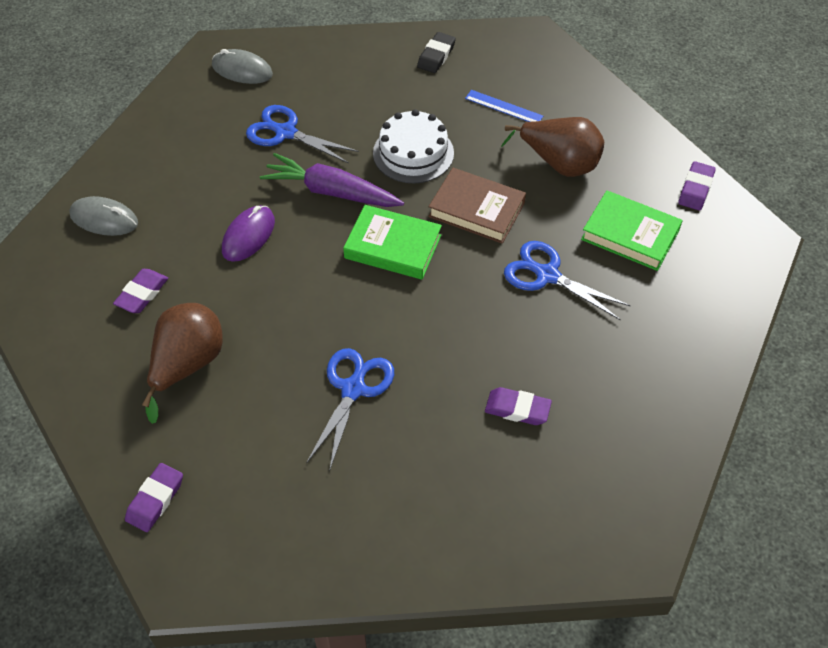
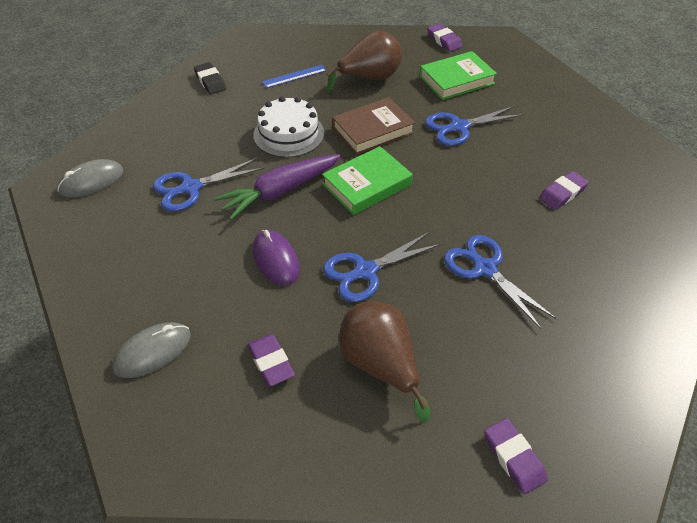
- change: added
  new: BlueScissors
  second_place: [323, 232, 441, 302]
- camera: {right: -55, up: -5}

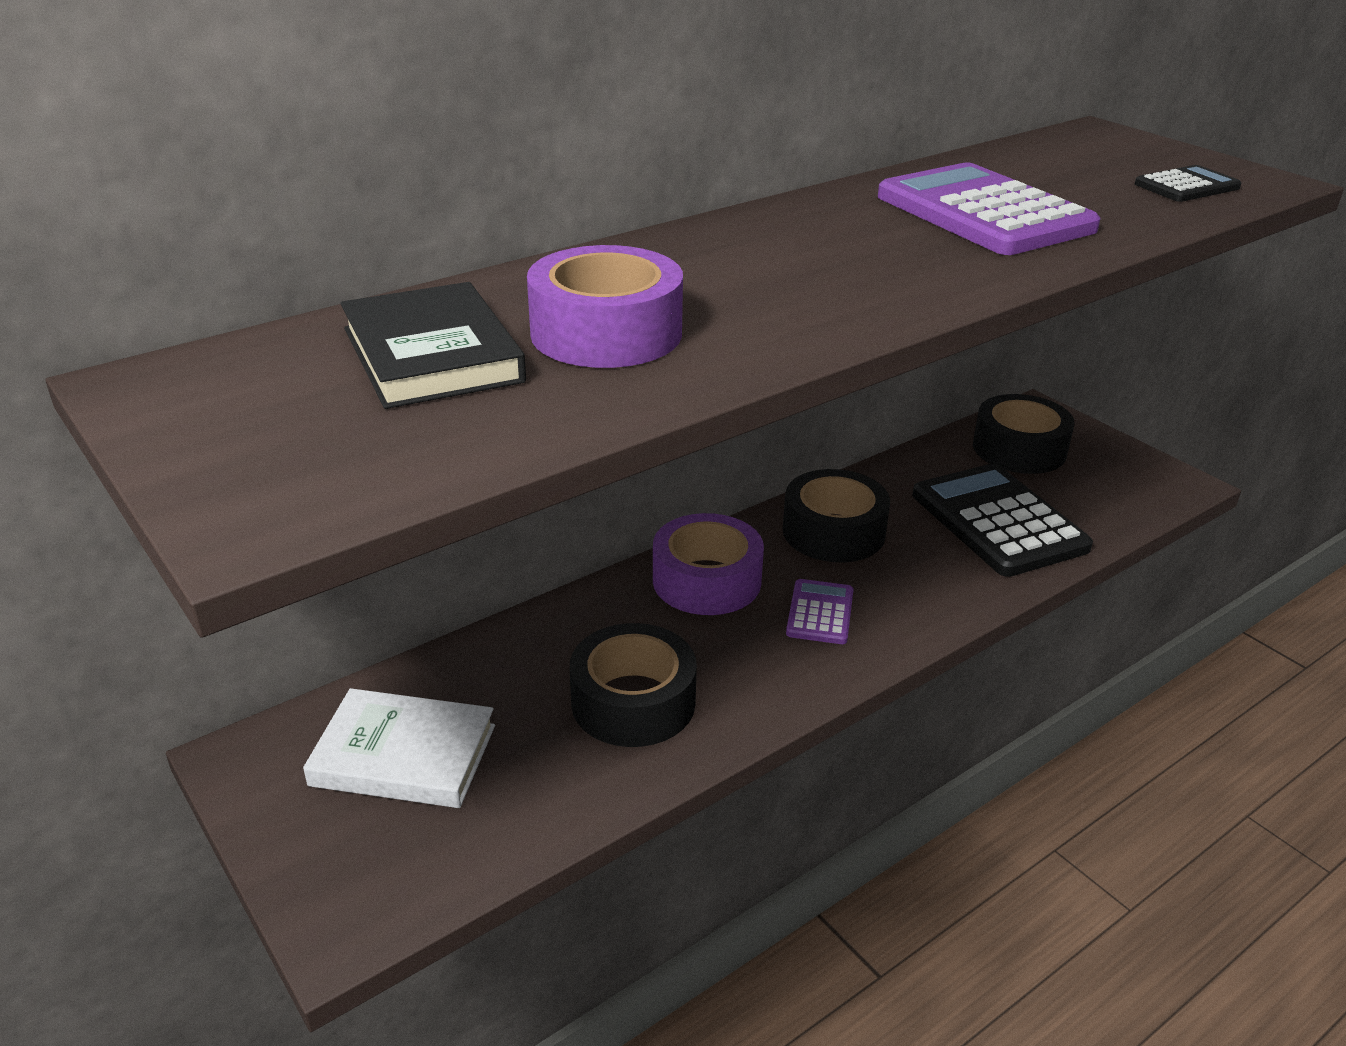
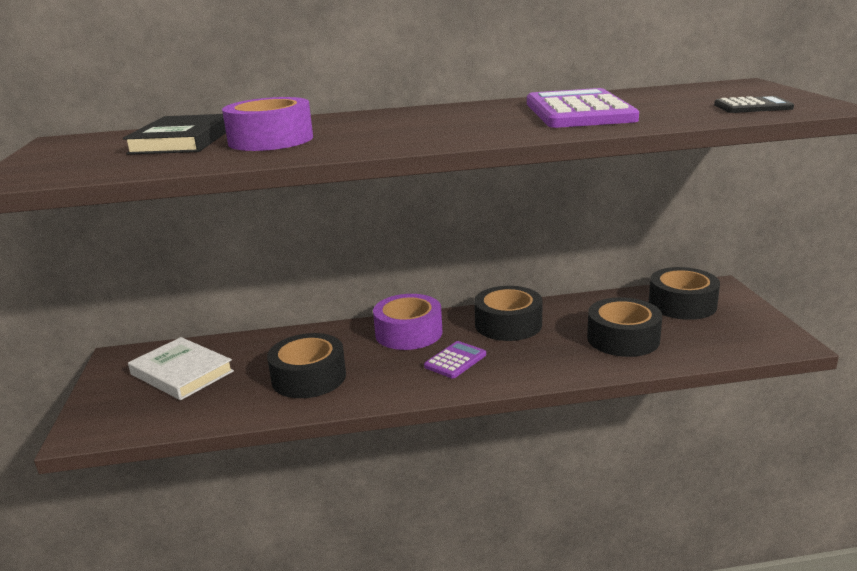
- change: replaced
  old: BlackAddingMachine
  new: BlackTape
  first_place: [913, 463, 1093, 577]
  second_place: [587, 297, 662, 357]
- camera: {right: 30, up: -10}

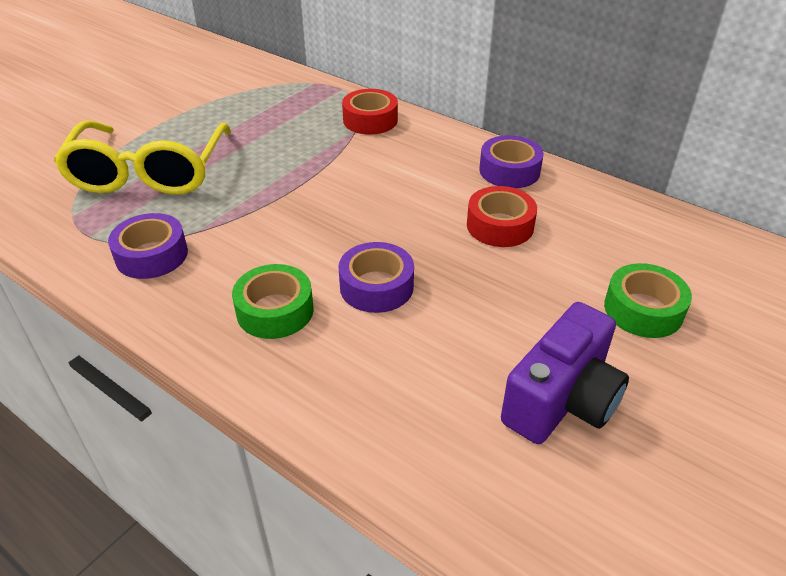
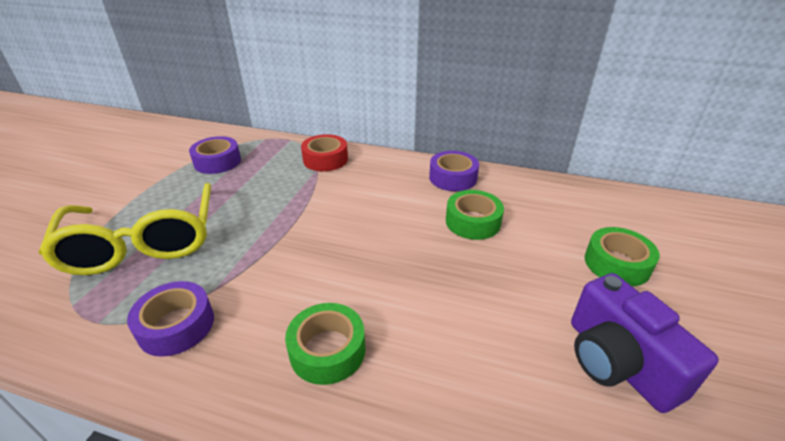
- change: moved
  old: RoyalPurpleTape
  first_place: [338, 242, 414, 313]
  second_place: [189, 136, 241, 174]
- change: recoloured
  old: RedTape
  new: EmeraldTape
  first_place: [467, 186, 537, 247]
  second_place: [446, 190, 504, 240]
- change: turned
  old: RoyalPurpleCompactCamera
  first_place: [501, 302, 629, 444]
  second_place: [571, 273, 719, 413]
  degrees: 135
- camera: {right: -20, up: -5}

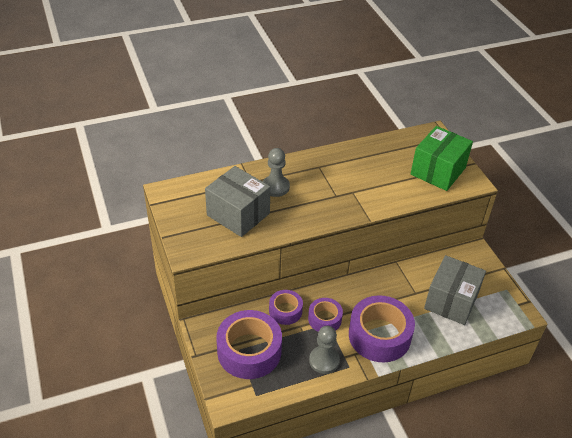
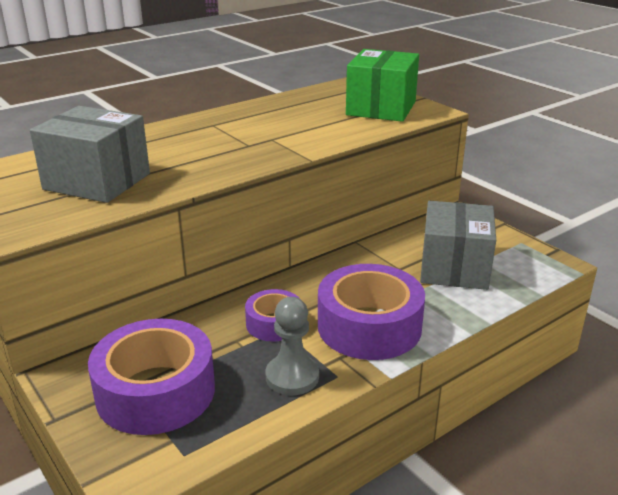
- change: removed
  old: AshGreyPawn
  first_place: [263, 148, 290, 197]
- change: removed
  old: RoyalPurpleTape
  first_place: [269, 290, 303, 325]
- camera: {right: -15, up: -15}

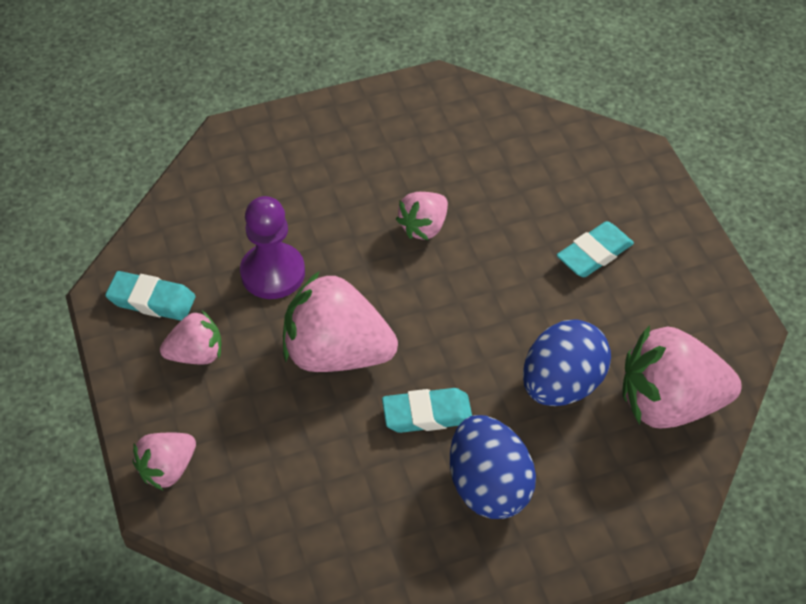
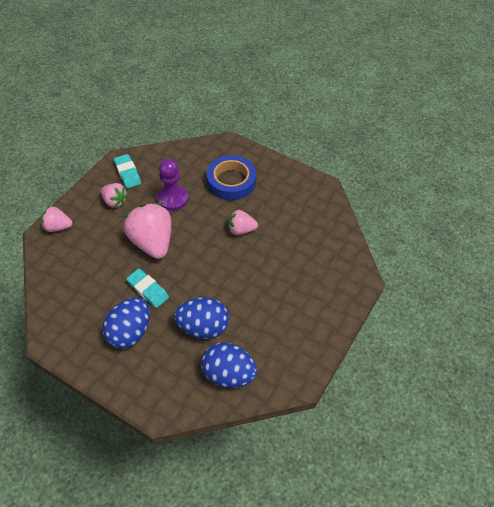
- change: removed
  old: AquaPencilEraser
  first_place: [557, 221, 634, 277]
- change: added
  new: BlueTape
  second_place: [206, 155, 256, 200]
- change: replaced
  old: RosyBerry
  new: BlueEgg
  first_place: [623, 325, 742, 429]
  second_place: [201, 342, 257, 388]
- camera: {right: 50, up: 0}

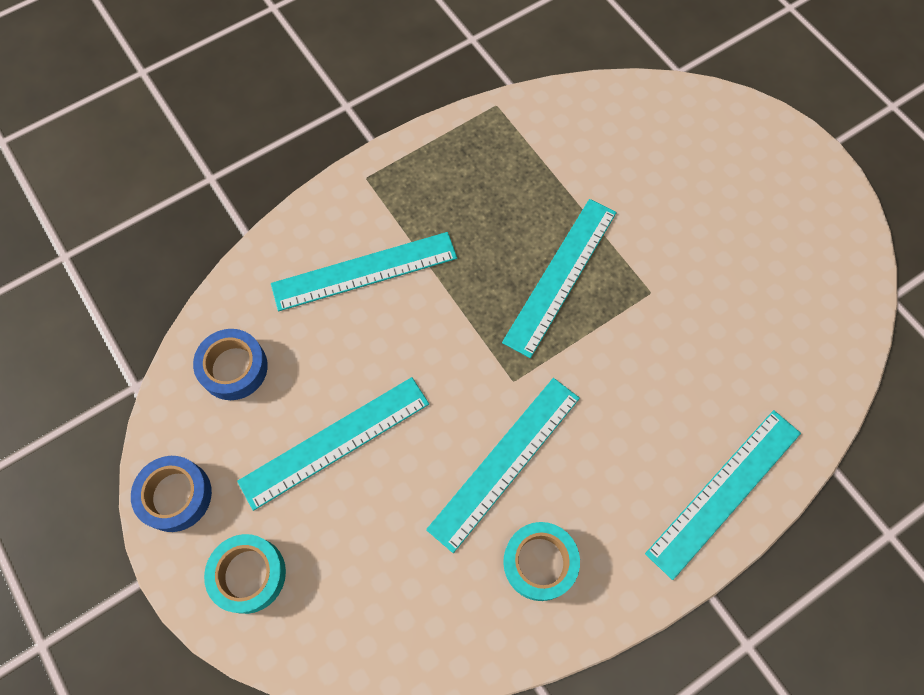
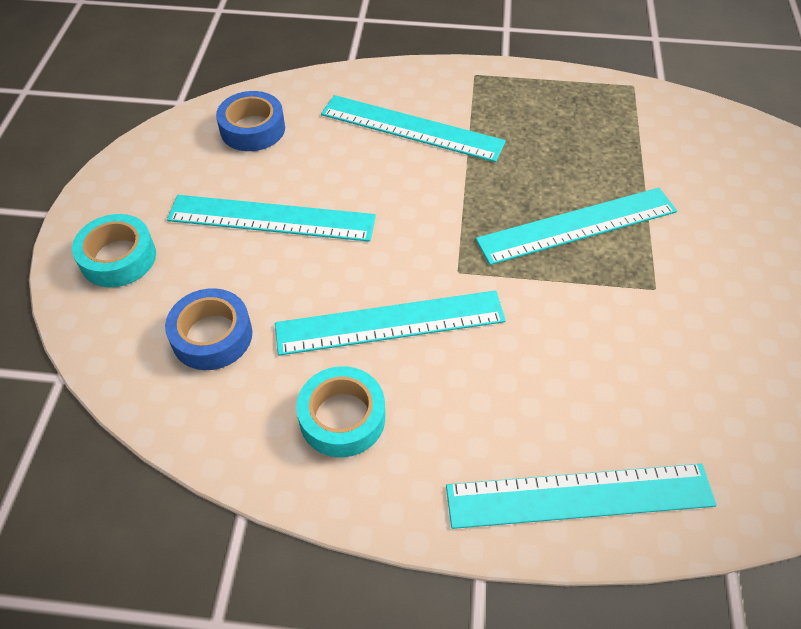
- change: moved
  old: BlueTape
  first_place: [131, 456, 212, 532]
  second_place: [165, 288, 252, 370]
- camera: {right: 40, up: -15}

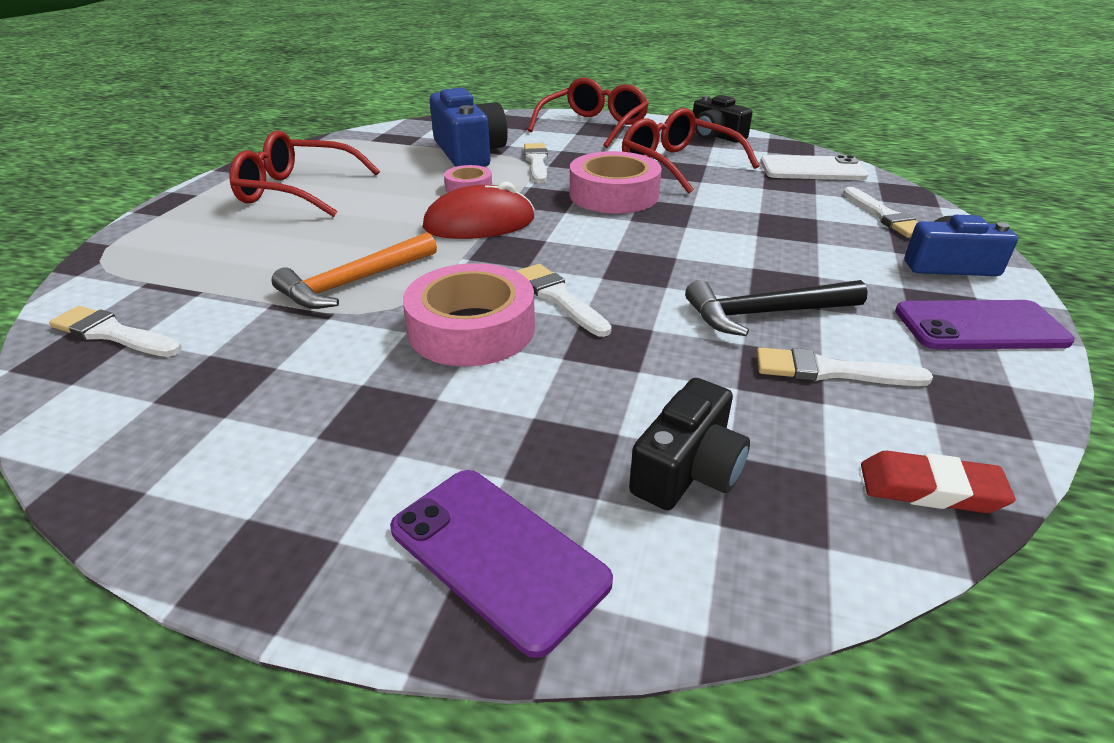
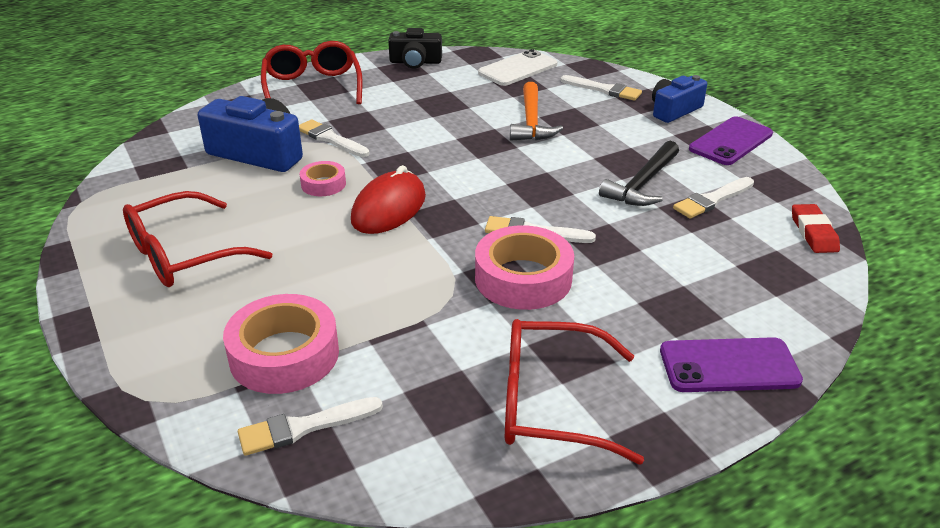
- change: removed
  old: BlackCompactCamera
  first_place: [629, 378, 750, 510]
- change: moved
  old: OrangeCarpenter'sHammer
  first_place: [272, 232, 437, 309]
  second_place: [510, 82, 563, 141]
- change: moved
  old: RosyTape
  first_place: [570, 151, 662, 213]
  second_place: [223, 294, 339, 394]
- change: moved
  old: RedEyeglasses
  first_place: [622, 108, 759, 194]
  second_place: [505, 319, 644, 465]
- change: turned
  old: RedPencilEraser
  first_place: [861, 451, 1016, 513]
  second_place: [792, 204, 840, 253]
  degrees: -60
- camera: {right: -45, up: 0}

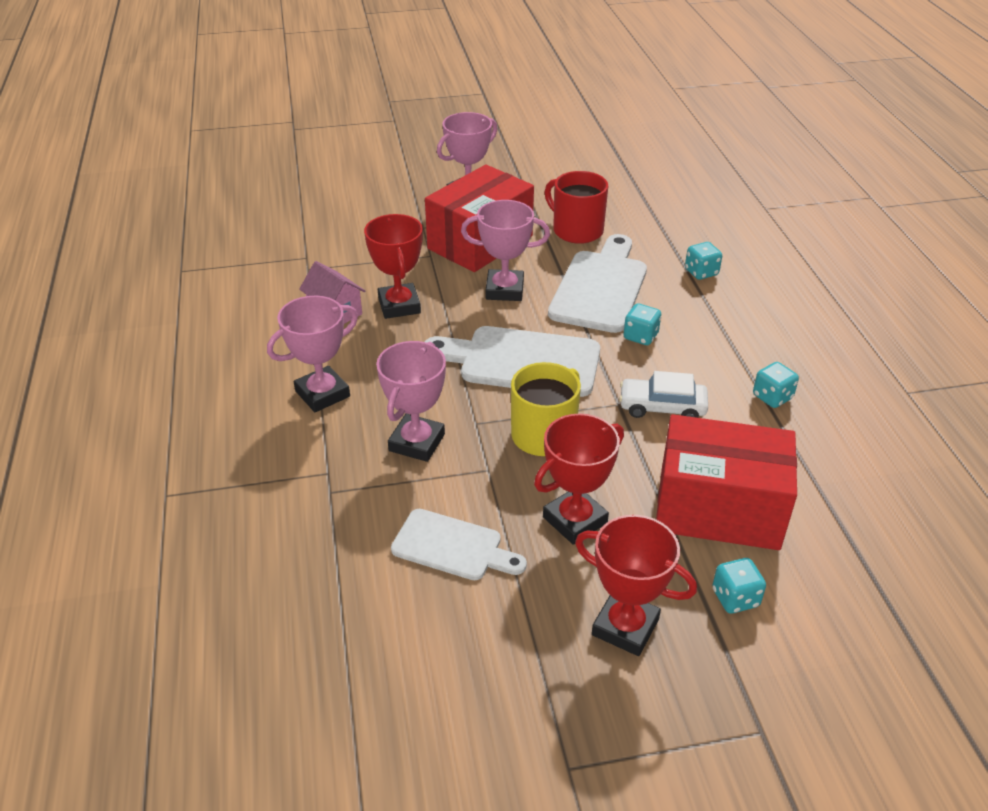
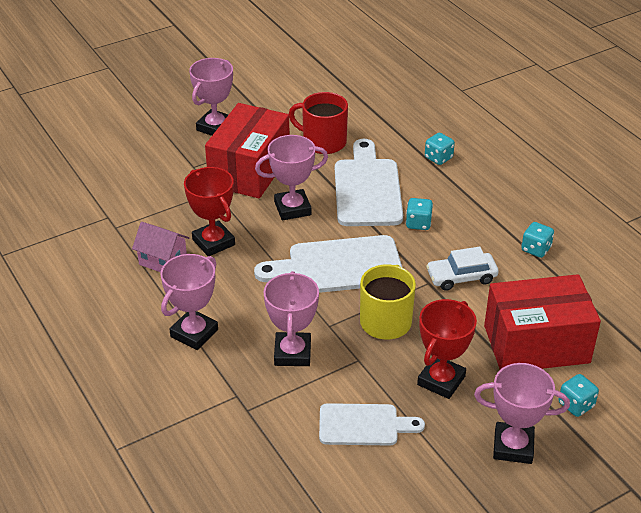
- change: recoloured
  old: RedTrophy
  new: RosyTrophy
  first_place: [575, 515, 697, 656]
  second_place: [474, 363, 570, 464]
- camera: {right: -20, up: 0}

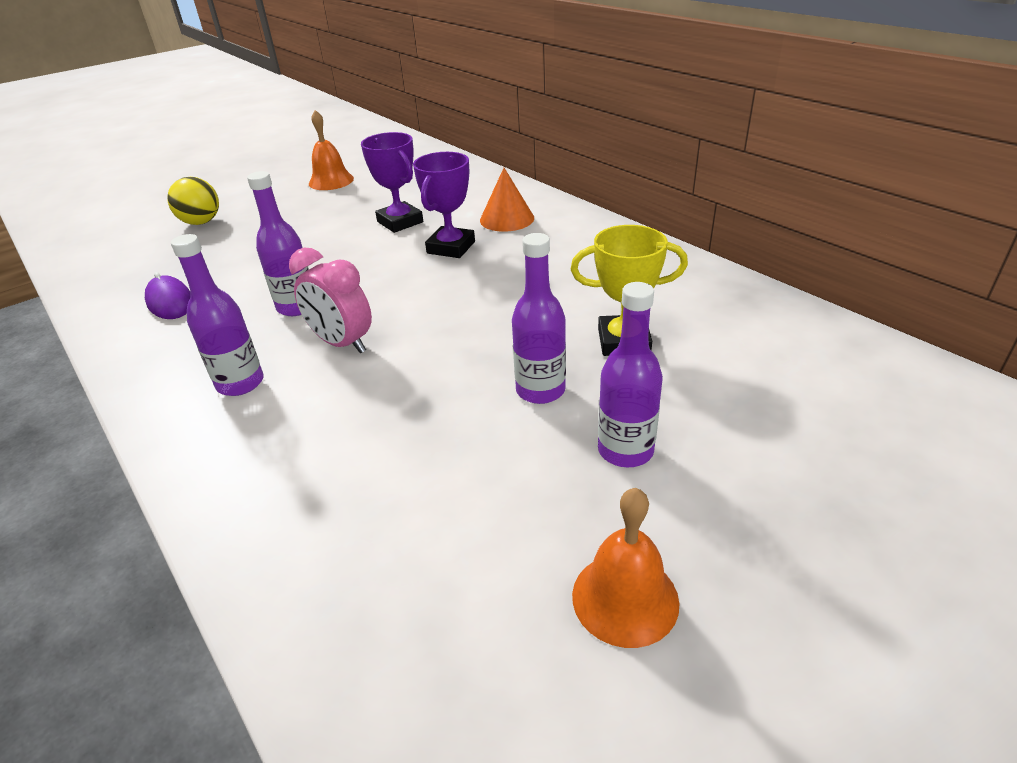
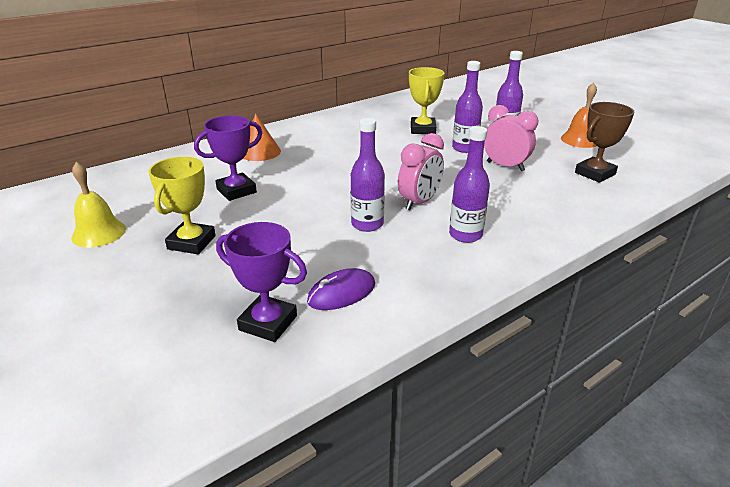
- change: removed
  old: BrightYellowSphere
  first_place: [168, 177, 219, 225]
- change: added
  new: BrightYellowTrophy
  second_place: [148, 157, 216, 254]
- change: added
  new: RosyAlarmClock
  second_place: [484, 105, 538, 171]
- change: added
  new: RussetTrophy
  second_place: [575, 102, 634, 183]
- change: moved
  old: RoyalPurpleTrophy
  first_place: [413, 152, 475, 258]
  second_place: [216, 222, 307, 342]
- change: recoloured
  old: OrangeBell
  new: BrightYellowBell
  first_place: [309, 110, 354, 190]
  second_place: [71, 162, 126, 247]
- camera: {right: -90, up: -5}

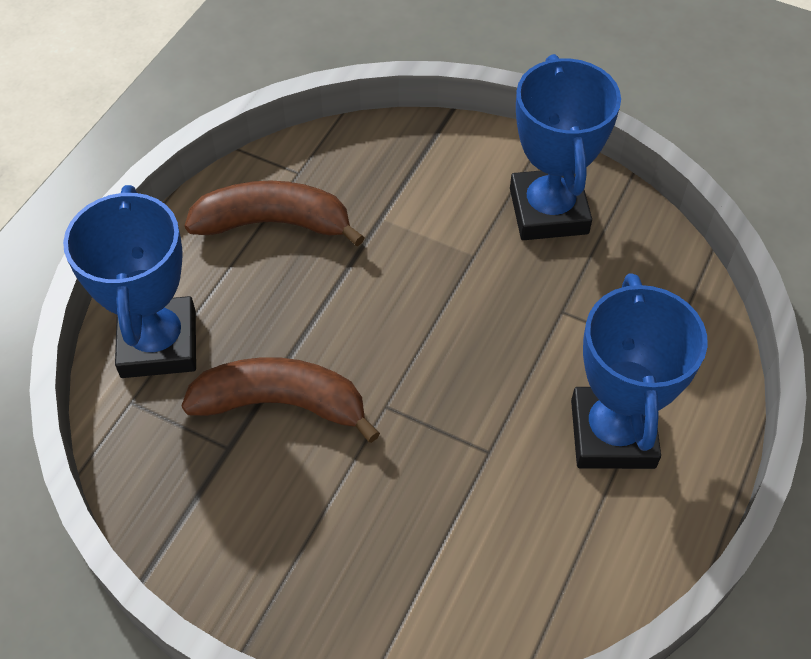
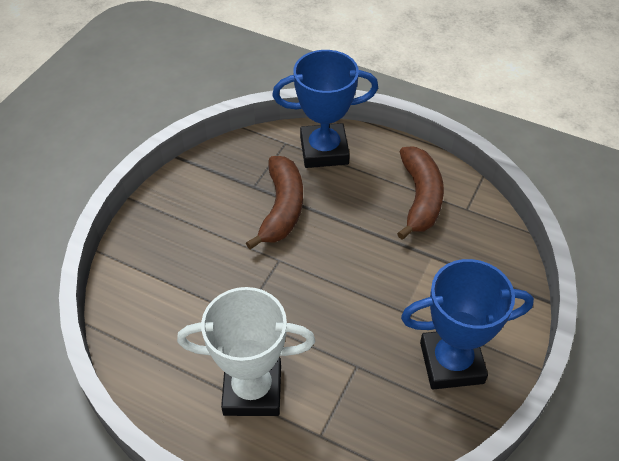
- change: recoloured
  old: BlueTrophy
  new: SnowWhiteTrophy
  first_place: [571, 274, 708, 469]
  second_place: [177, 287, 315, 416]
- camera: {right: 90, up: -5}

